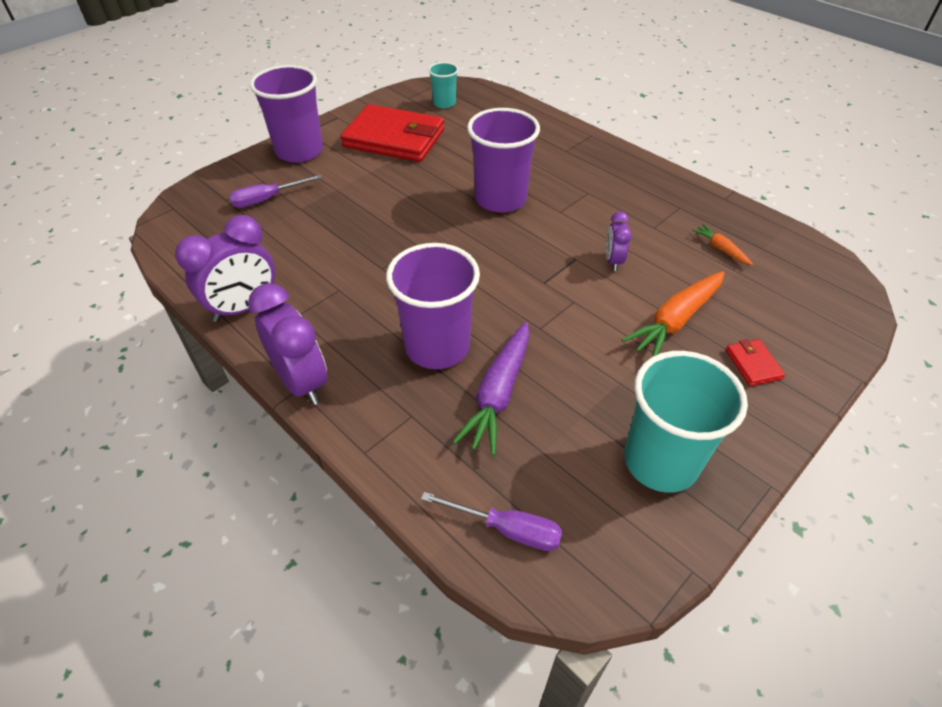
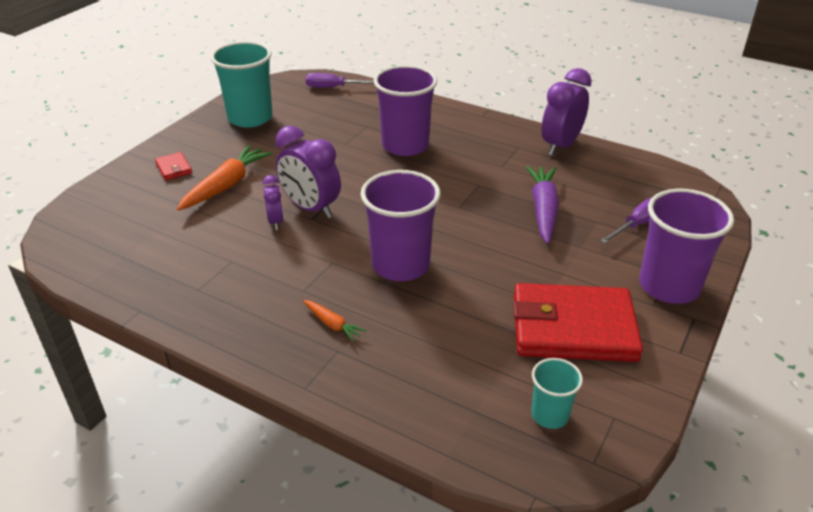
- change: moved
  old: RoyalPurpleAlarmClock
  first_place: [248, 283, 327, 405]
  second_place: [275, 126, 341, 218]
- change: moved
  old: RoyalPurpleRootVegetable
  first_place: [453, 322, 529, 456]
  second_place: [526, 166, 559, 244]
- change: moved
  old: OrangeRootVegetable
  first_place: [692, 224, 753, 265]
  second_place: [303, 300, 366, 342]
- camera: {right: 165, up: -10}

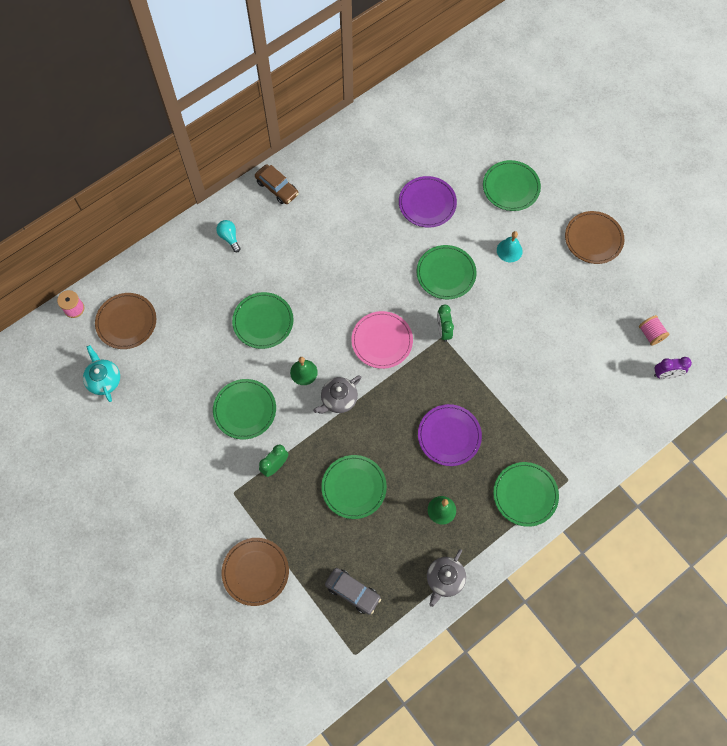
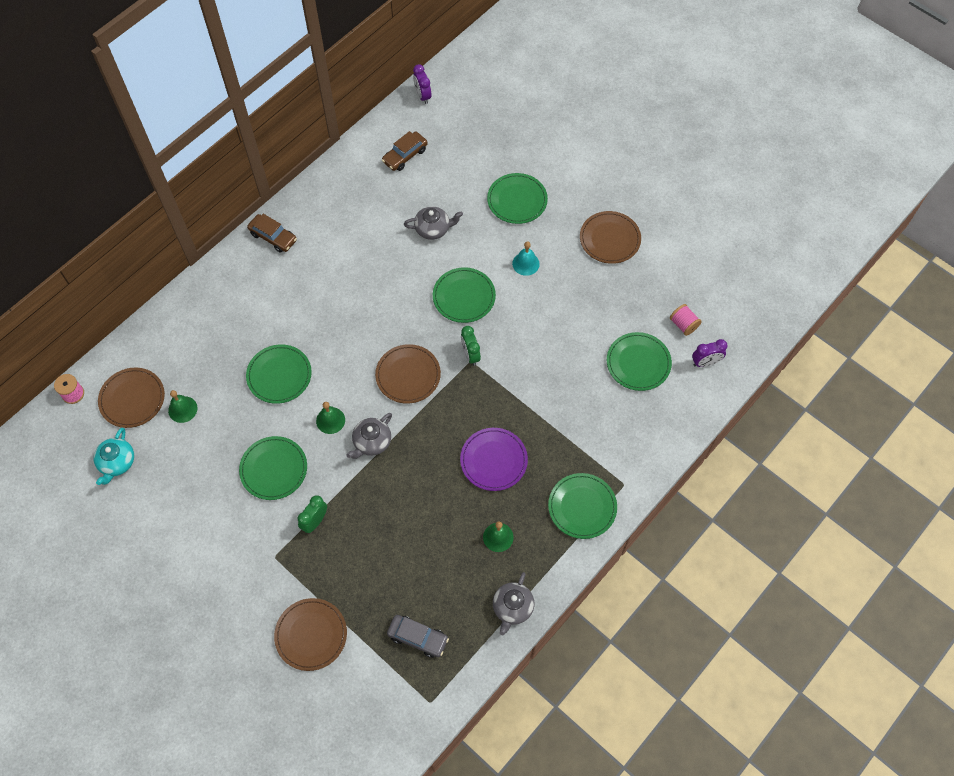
- change: removed
  old: AquaLightbulb
  first_place: [216, 220, 240, 252]
- change: added
  new: EmeraldBell
  second_place: [168, 390, 197, 423]
- change: added
  new: RussetAutomobile
  second_place: [382, 131, 428, 171]
- change: added
  new: RoyalPurpleAlarmClock
  second_place: [413, 64, 431, 104]
- change: moved
  old: EmeraldFlatDish
  first_place: [321, 455, 387, 519]
  second_place: [607, 332, 672, 391]
- change: replaced
  old: RoyalPurpleFlatDish
  new: AshGreyTeapot
  first_place: [399, 176, 457, 228]
  second_place: [404, 206, 463, 240]
- change: recoloured
  old: RosyFlatDish
  new: RussetFlatDish
  first_place: [351, 311, 413, 369]
  second_place: [375, 344, 441, 404]
- change: turned
  old: AquaTeapot
  first_place: [83, 345, 120, 402]
  second_place: [94, 428, 134, 485]
  degrees: -135
- camera: {right: -10, up: -5}

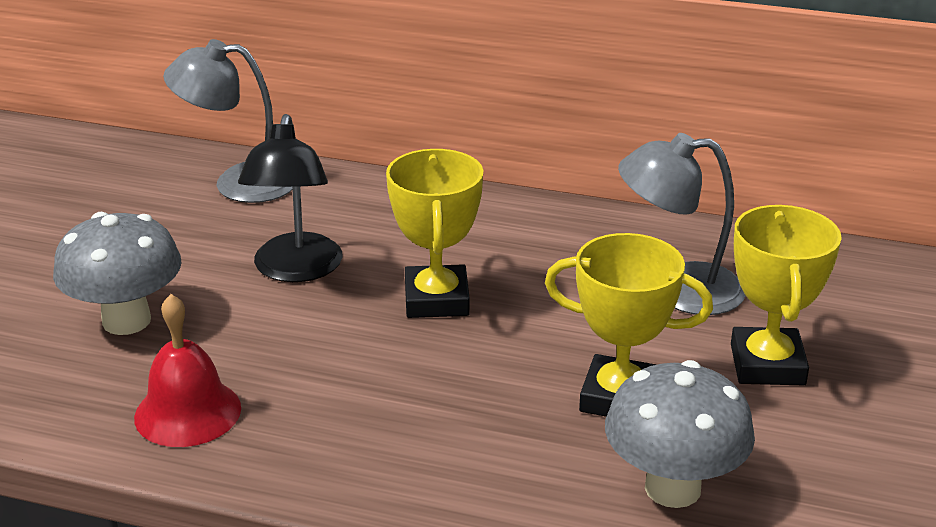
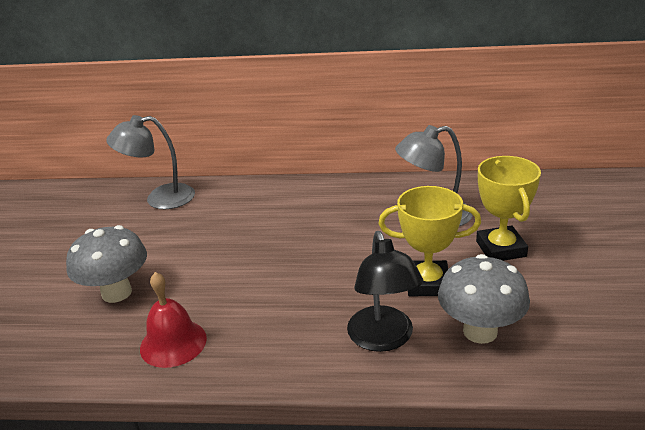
- change: removed
  old: BrightYellowTrophy
  first_place: [386, 149, 483, 318]
- change: moved
  old: BlackDeskLamp
  first_place: [238, 114, 343, 282]
  second_place: [347, 231, 423, 352]
- camera: {right: -10, up: 0}

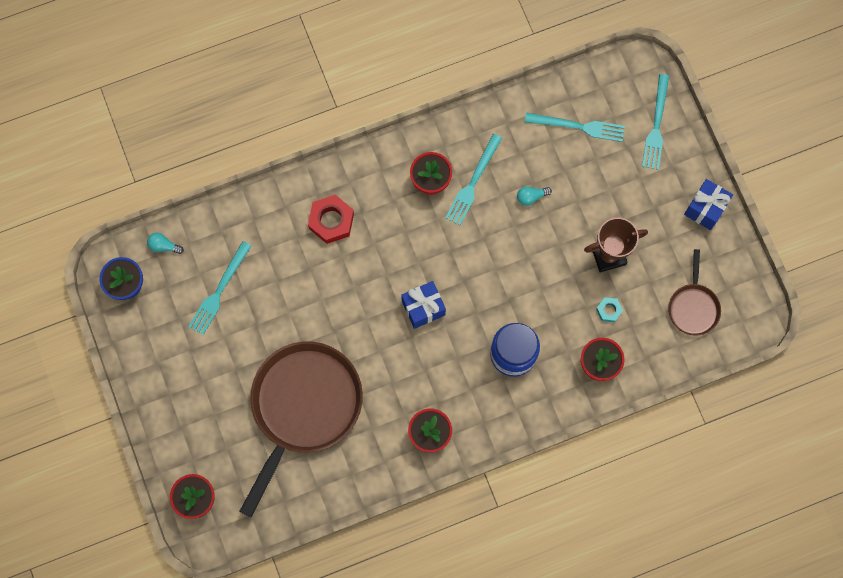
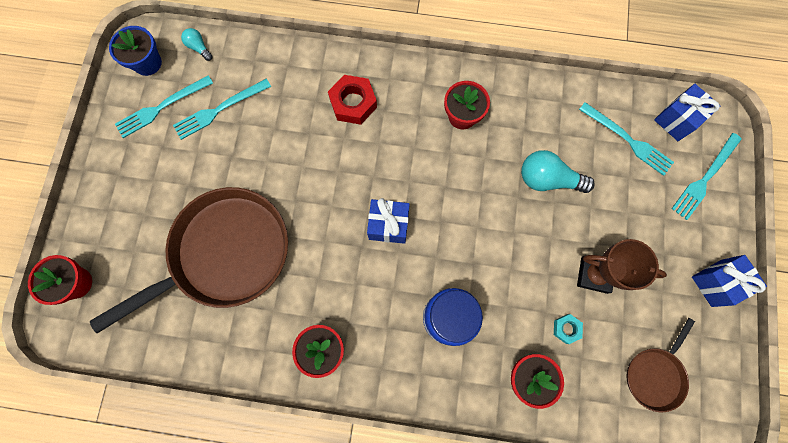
- change: added
  new: BlueGift
  second_place: [654, 84, 720, 141]
- change: moved
  old: AquaFork
  first_place: [445, 134, 502, 225]
  second_place: [115, 75, 213, 138]
- change: resized
  old: AquaLightbulb
  first_place: [517, 187, 552, 206]
  second_place: [521, 150, 595, 193]
  factor: 1.92
- camera: {right: 30, up: 0}

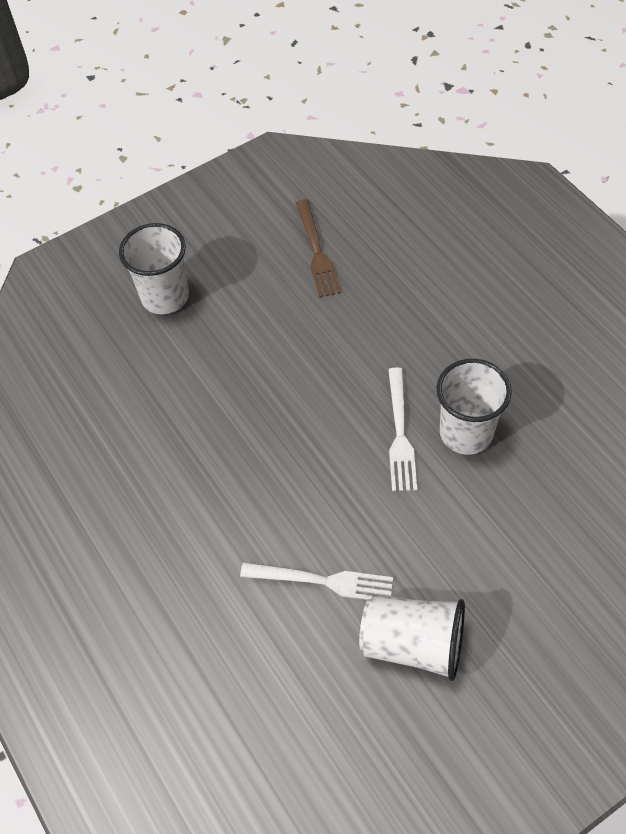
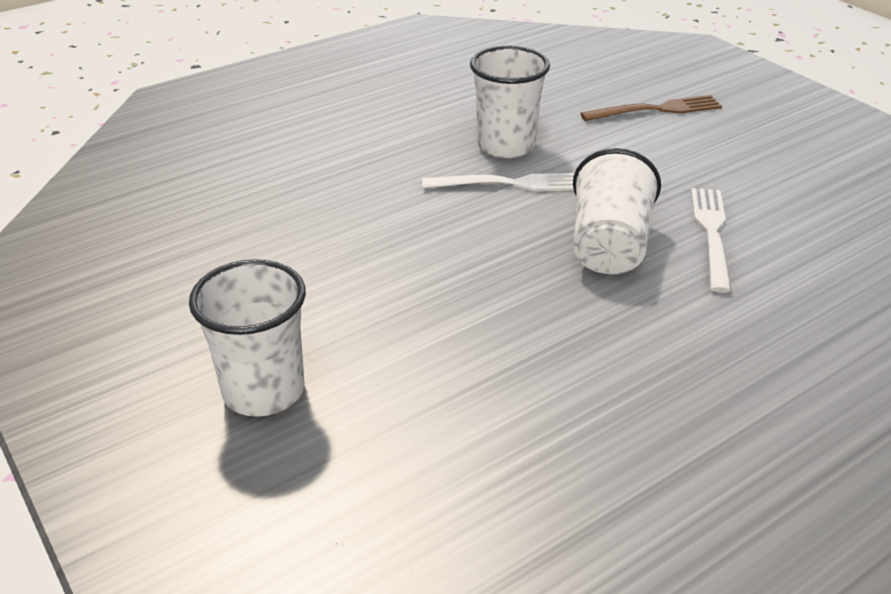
- change: moved
  old: RussetFork
  first_place: [296, 199, 341, 298]
  second_place: [580, 95, 722, 121]
- change: moved
  old: SnowWhiteBeaker
  first_place: [359, 595, 465, 681]
  second_place: [573, 148, 661, 274]
- camera: {right: -95, up: -20}

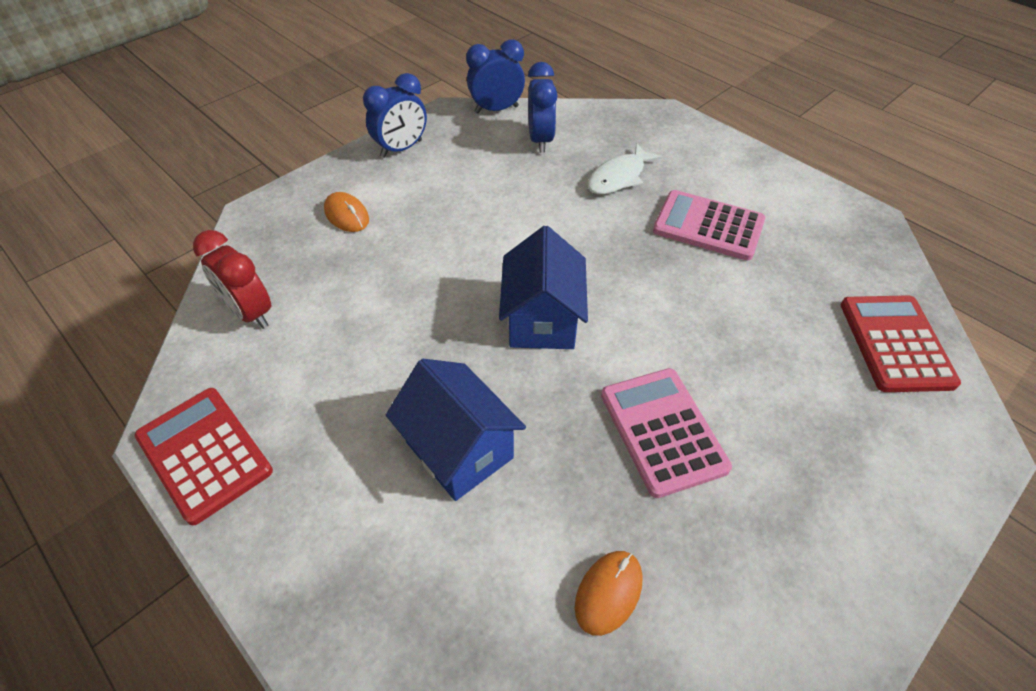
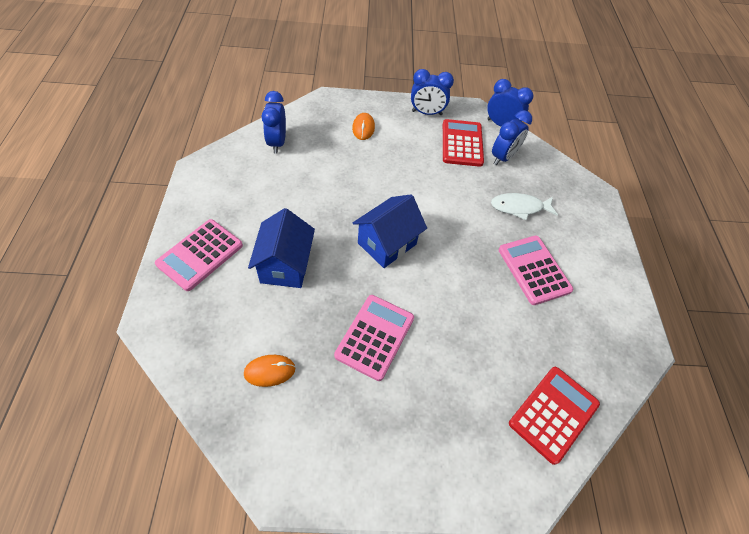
- change: added
  new: RosyAddingMachine
  second_place: [155, 219, 243, 291]
- change: moved
  old: RedAddingMachine
  first_place: [135, 388, 273, 526]
  second_place: [443, 119, 484, 167]
- change: recoloured
  old: RedAlarmClock
  new: BlueAlarmClock
  first_place: [193, 230, 271, 329]
  second_place: [262, 91, 286, 154]
- camera: {right: 40, up: 5}

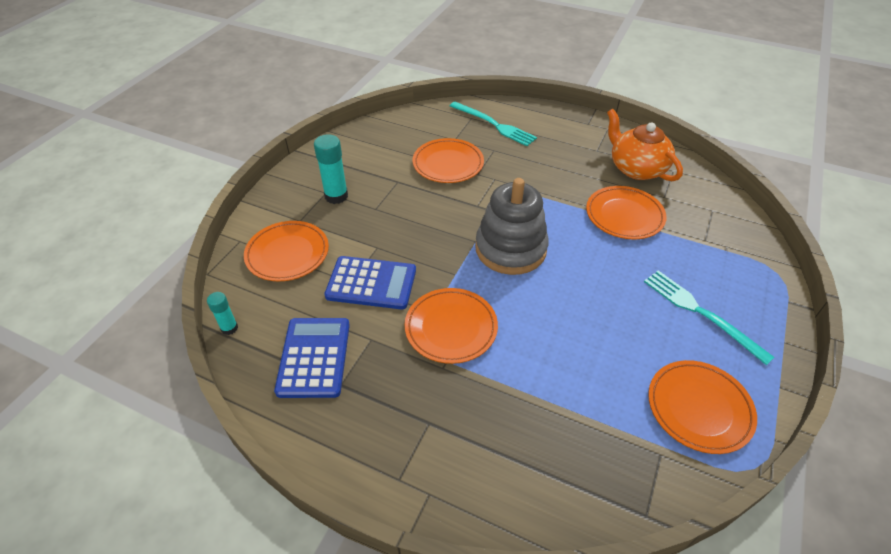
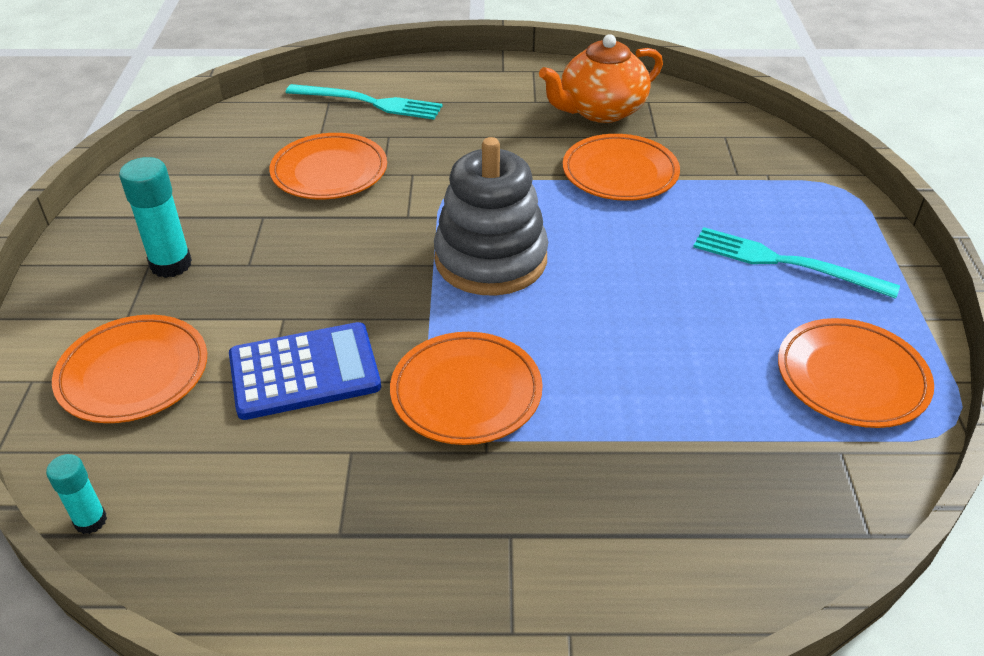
- change: removed
  old: BlueAddingMachine
  first_place: [274, 318, 350, 398]
- change: turned
  old: OrangeTeapot
  first_place: [607, 109, 683, 181]
  second_place: [539, 34, 663, 123]
  degrees: -60
- camera: {right: -25, up: -5}

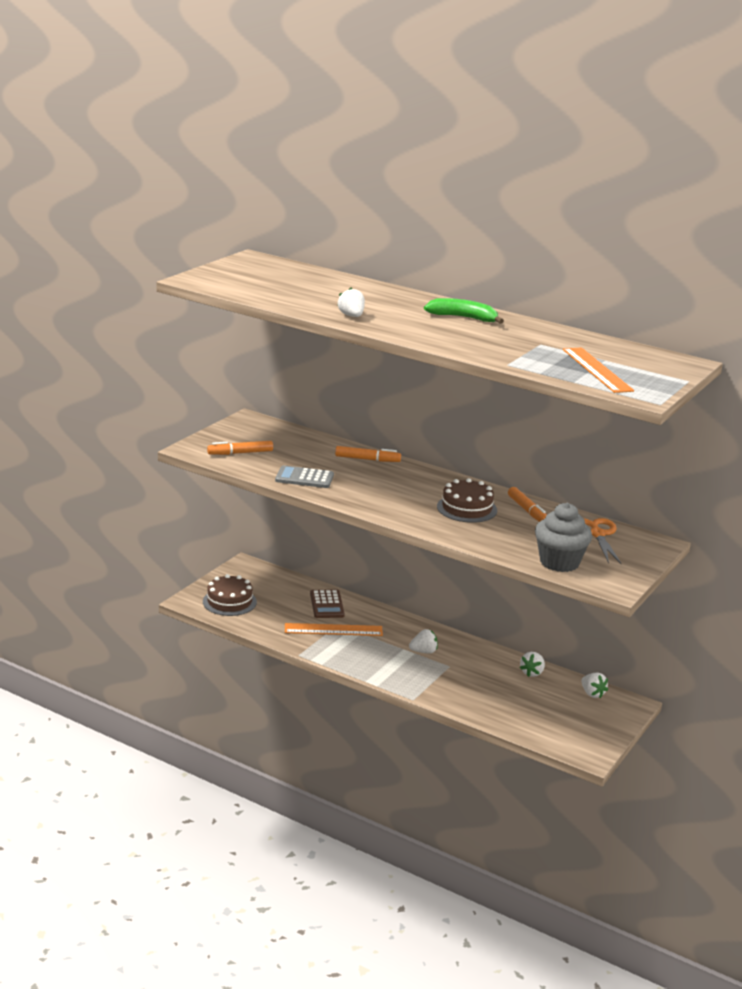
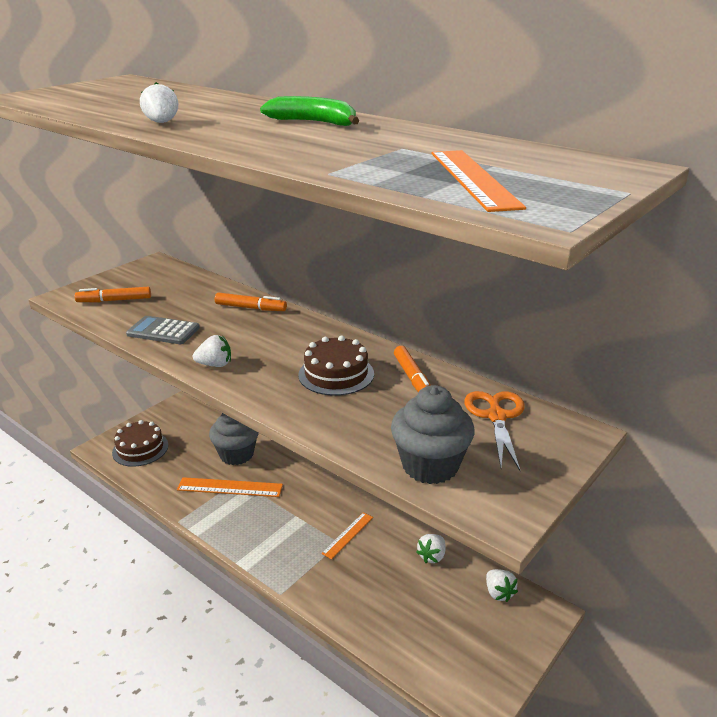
- change: added
  new: OrangeStraightedge
  second_place: [322, 512, 373, 559]
- change: moved
  old: SnowWhiteBerry
  first_place: [409, 629, 438, 654]
  second_place: [193, 335, 231, 367]
- change: replaced
  old: RussetAddingMachine
  new: AshGreyMuffin
  first_place: [310, 589, 345, 618]
  second_place: [209, 413, 259, 465]
- camera: {right: 10, up: 5}

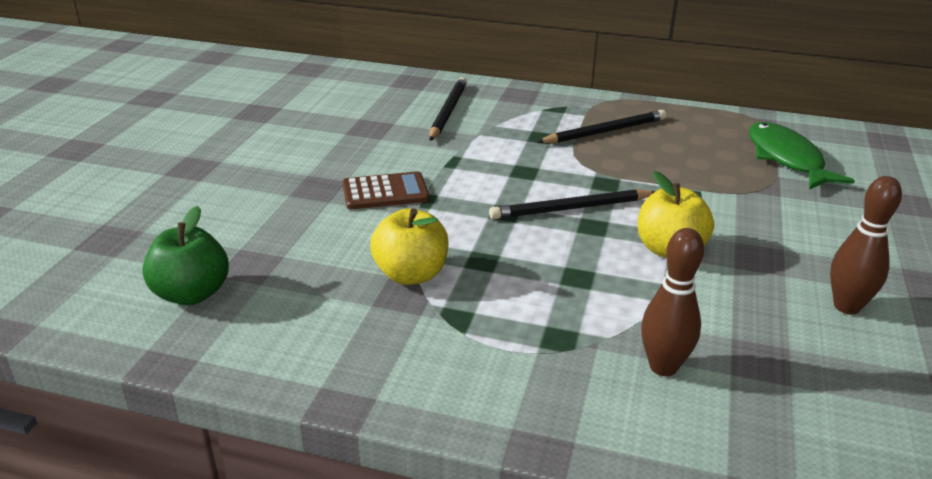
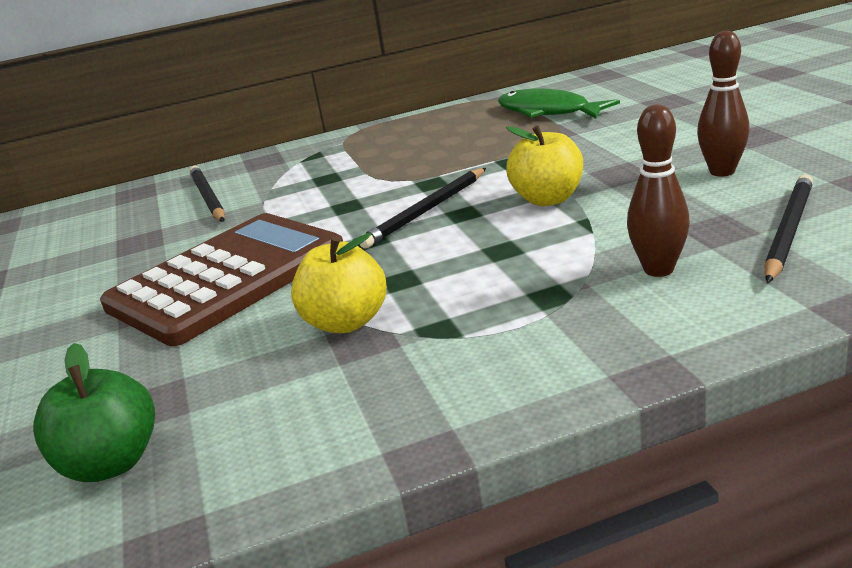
- change: moved
  old: BlackLeadPencil
  first_place: [537, 110, 666, 143]
  second_place: [764, 174, 813, 283]
- change: resized
  old: RussetAddingMachine
  first_place: [342, 171, 429, 209]
  second_place: [100, 213, 343, 346]
  factor: 2.14
- camera: {right: -30, up: -5}

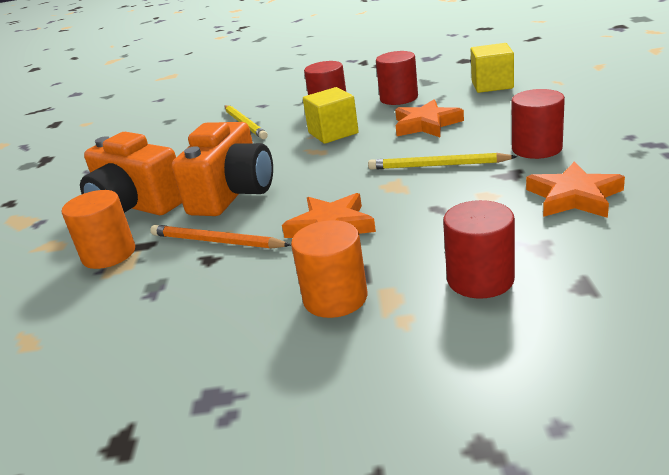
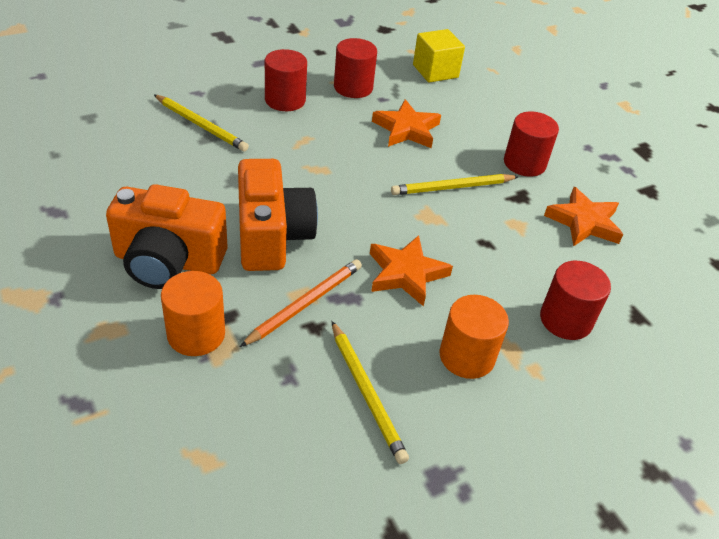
- change: removed
  old: BrightYellowBlock
  first_place: [303, 87, 359, 144]
- change: added
  new: BrightYellowLeadPencil
  second_place: [332, 321, 409, 464]
- change: turned
  old: OrangeLeadPencil
  first_place: [150, 225, 291, 249]
  second_place: [240, 259, 362, 347]
  degrees: 135
- camera: {right: -35, up: 15}

